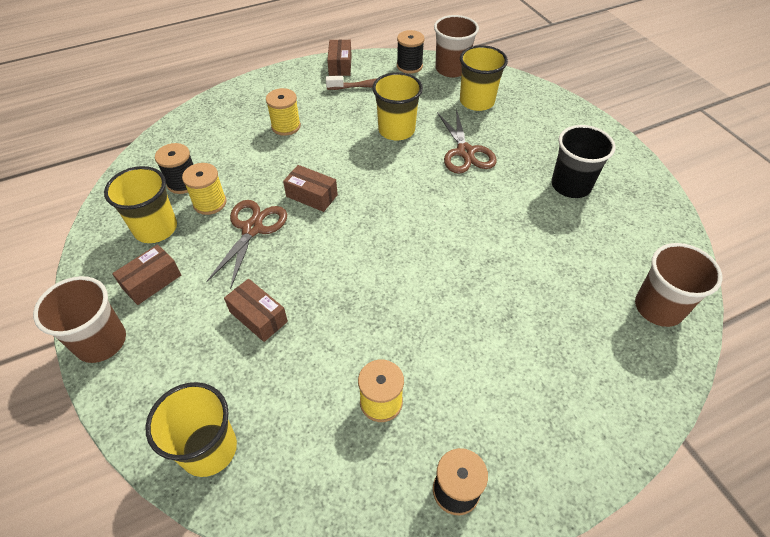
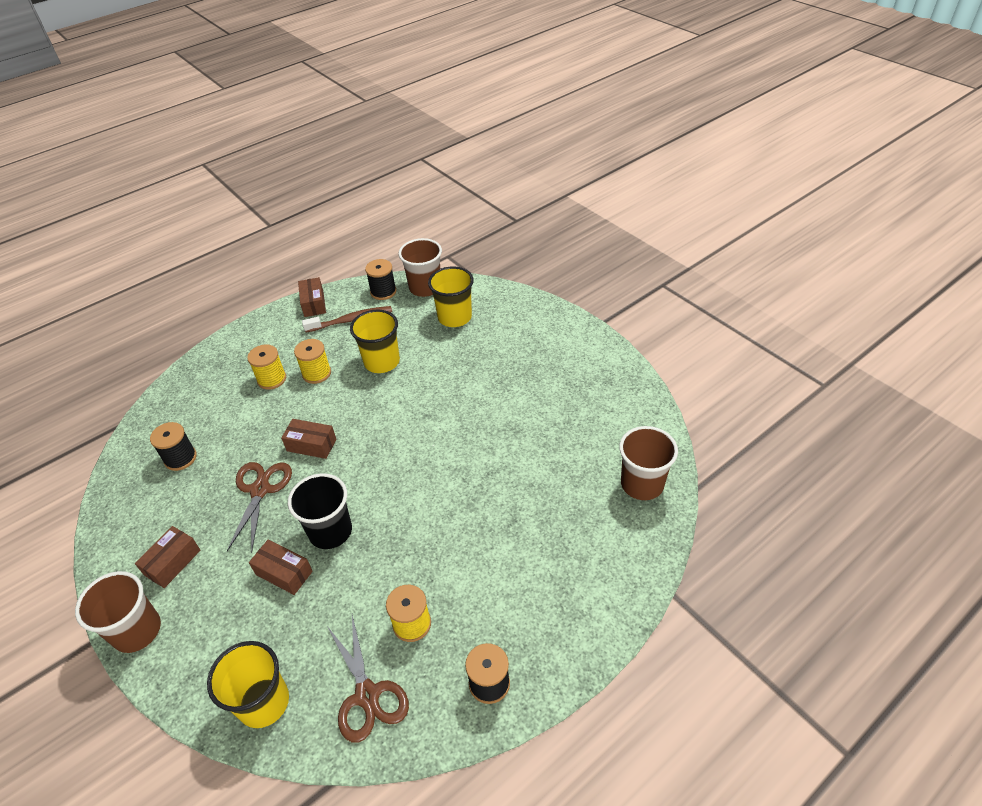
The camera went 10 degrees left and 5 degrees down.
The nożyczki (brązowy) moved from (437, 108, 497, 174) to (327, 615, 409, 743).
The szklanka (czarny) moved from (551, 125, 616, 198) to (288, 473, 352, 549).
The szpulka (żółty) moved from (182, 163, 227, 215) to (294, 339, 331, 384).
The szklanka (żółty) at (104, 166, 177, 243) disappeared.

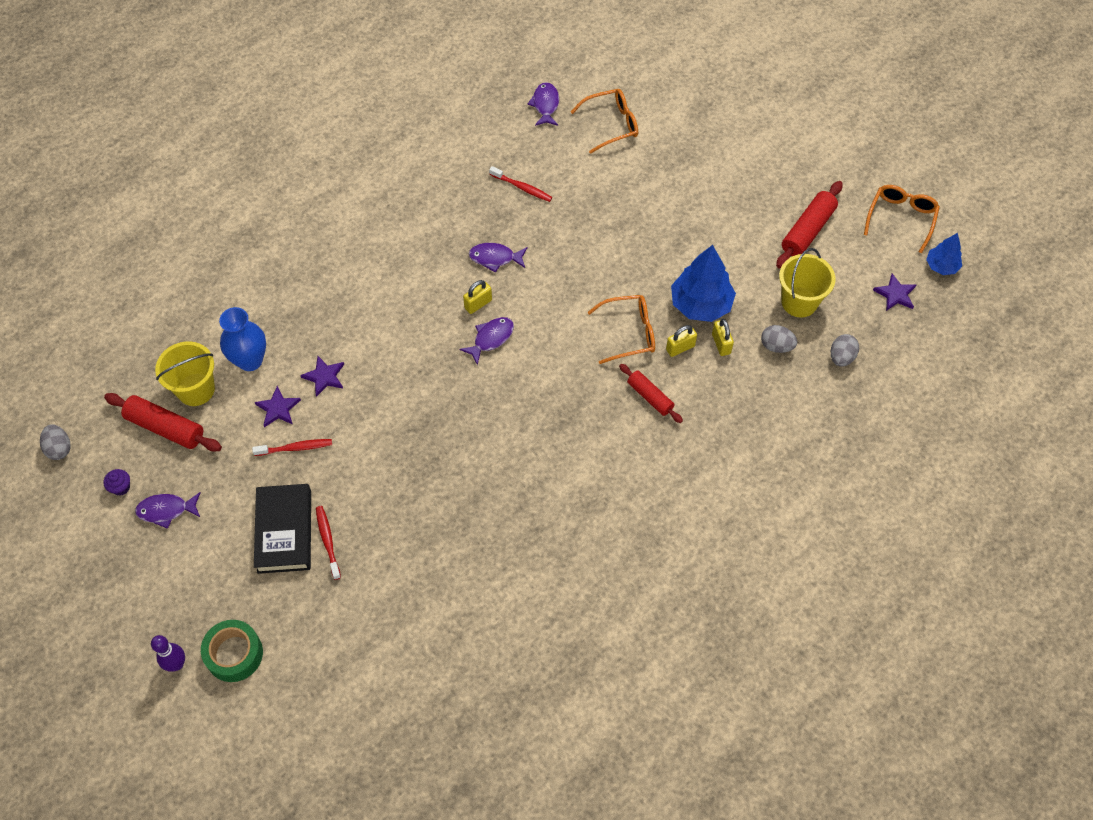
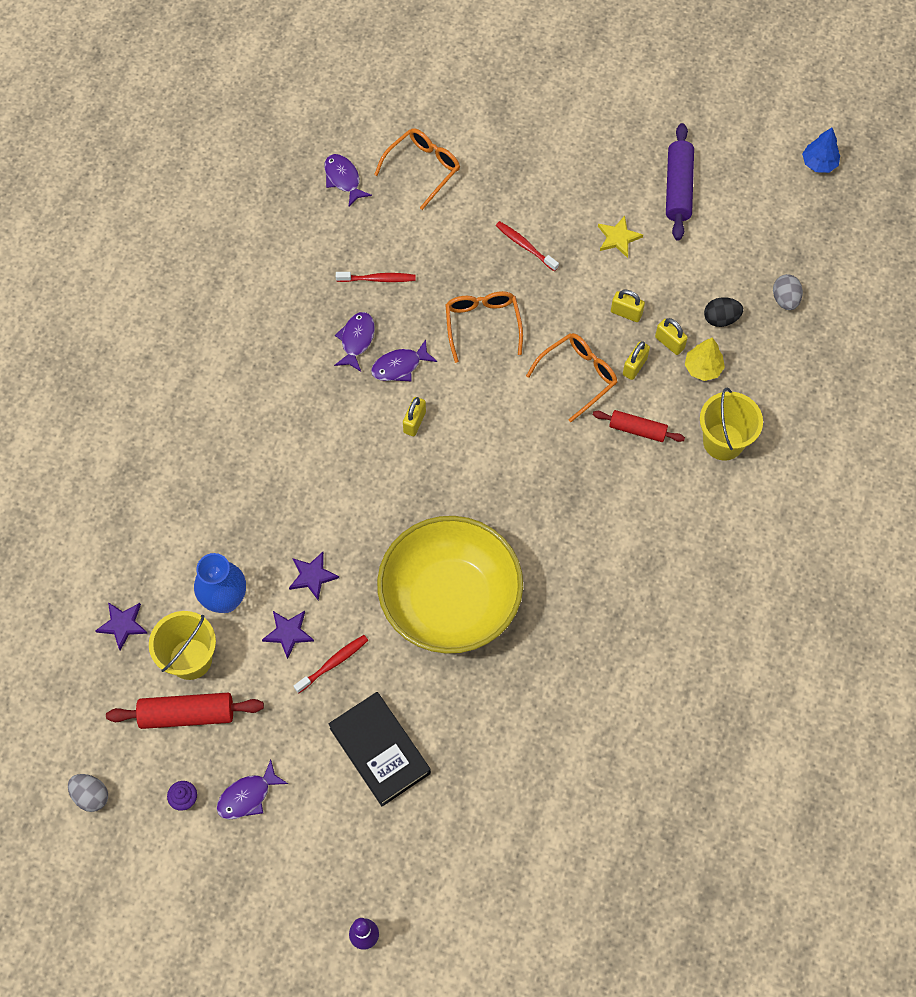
The camera went 30 degrees left and 5 degrees up.
The wałek do ciasta (czerwony) at (776, 181, 843, 269) became the wałek do ciasta (fioletowy) at (666, 123, 694, 241).
The okulary (pomarańczowy) moved from (864, 185, 940, 254) to (445, 291, 523, 363).
The drzewko (niebieski) at (671, 245, 736, 322) was replaced by the kłódka (żółty) at (611, 290, 645, 322).
The wiadro (żółty) moved from (779, 248, 835, 318) to (700, 388, 763, 461).
The gwiazda (fioletowy) moved from (873, 273, 917, 311) to (95, 602, 148, 650).
The ryba (fioletowy) moved from (459, 317, 514, 365) to (334, 312, 375, 372).
The jajko (szary) at (761, 325, 797, 353) became the jajko (czarny) at (704, 297, 743, 327).
The szczoteczka do zębów (czerwony) moved from (316, 506, 341, 580) to (496, 221, 559, 271).
The taśma klejąca (zielony) at (201, 620, 263, 682) disappeared.
The gwiazda (żółty) at (598, 216, 643, 258) appeared.
The drzewko (żółty) at (684, 337, 725, 381) appeared.
The miska (żółty) at (377, 516, 523, 654) appeared.

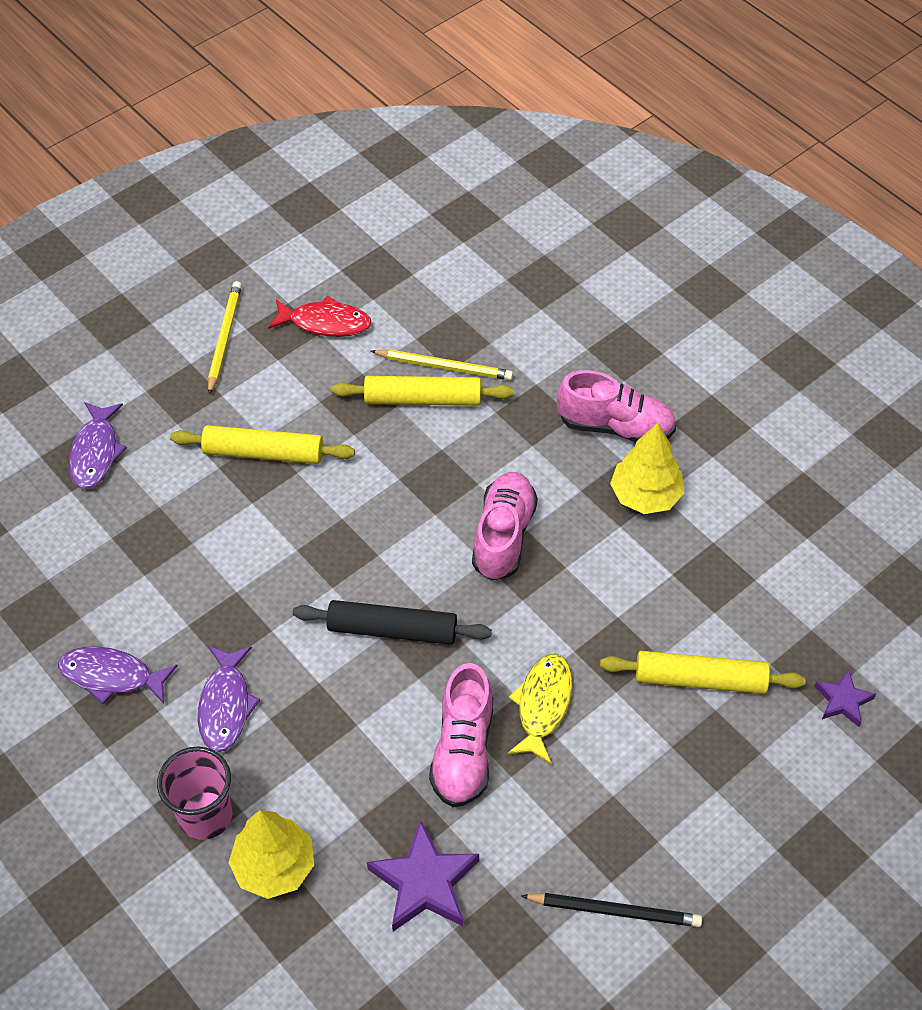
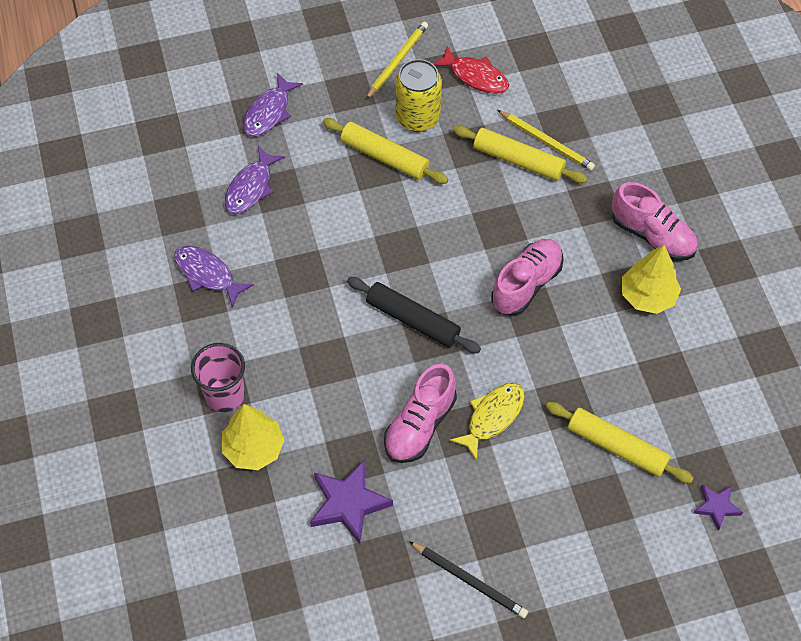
The camera went 25 degrees right and 5 degrees up.
The ryba (fioletowy) moved from (198, 646, 260, 752) to (225, 146, 285, 214).
The puszka (żółty) at (395, 59, 442, 132) appeared.

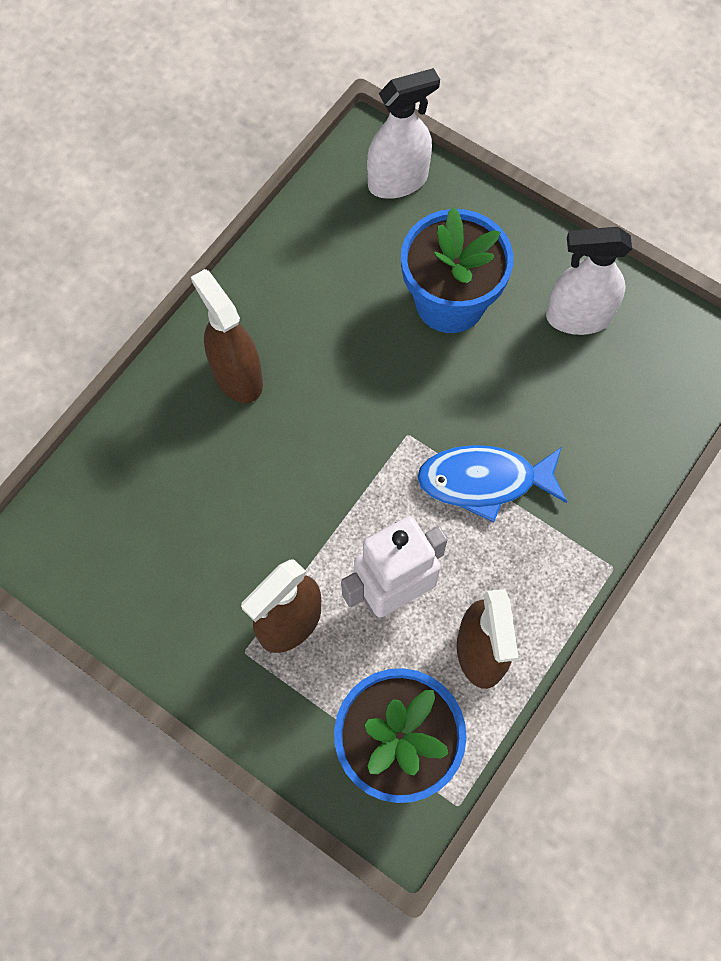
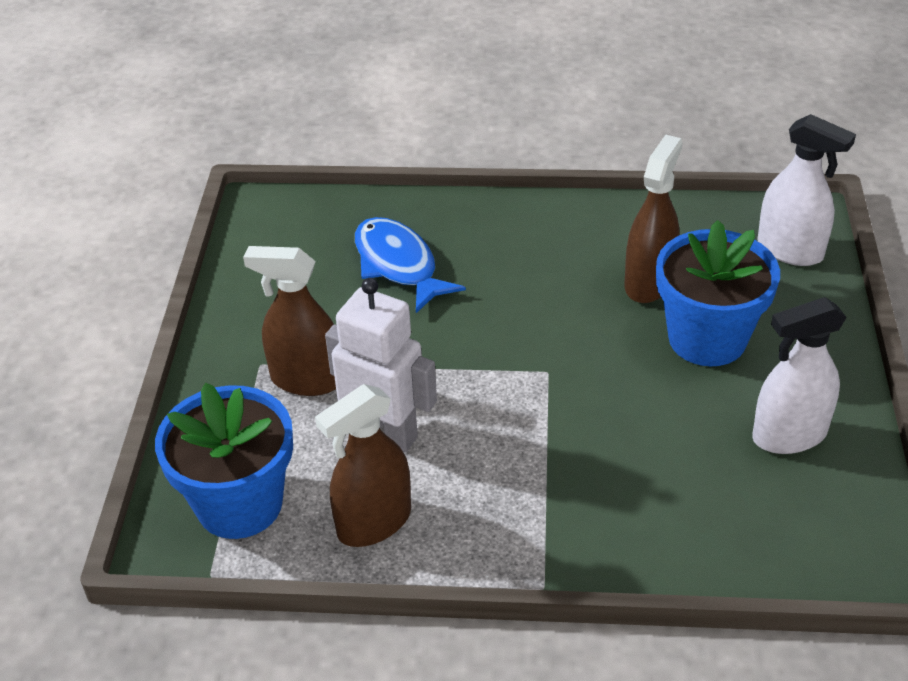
The camera went 60 degrees right and 25 degrees down.
The spryskiwacz (biały) at (546, 227, 632, 335) turned 75 degrees counterclockwise.
The spryskiwacz (brązowy) moved from (191, 269, 263, 403) to (624, 135, 683, 303).
The ryba (niebieski) moved from (417, 445, 567, 522) to (355, 217, 466, 313).

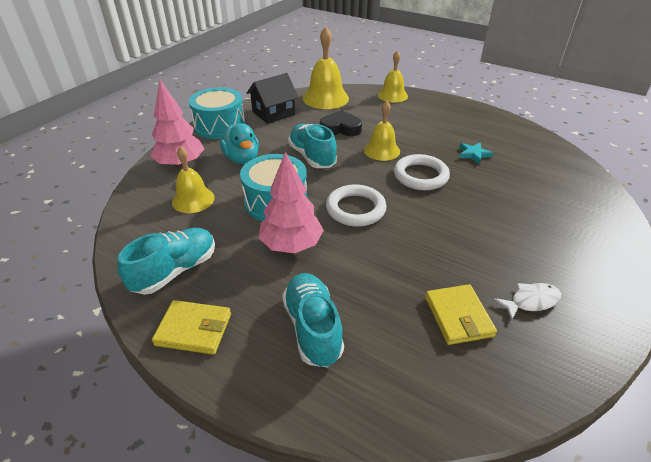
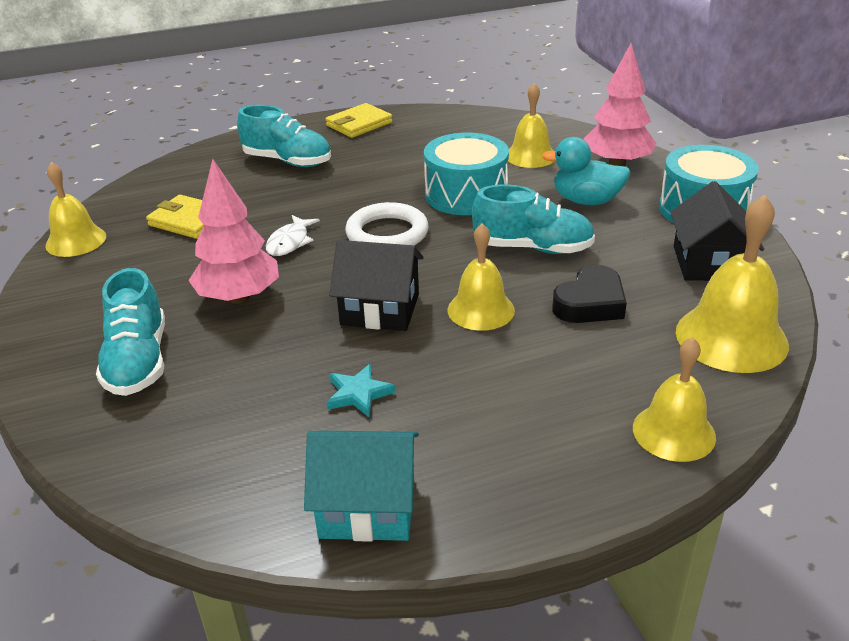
The camera went 130 degrees right and 5 degrees down.
The drzewko (różowy) moved from (258, 151, 324, 253) to (188, 159, 279, 304).
The pierścień (biały) at (394, 154, 450, 190) was replaced by the domek (czarny) at (329, 240, 424, 331).
The but (turkusowy) moved from (117, 228, 215, 295) to (96, 268, 165, 396).
The ryba (biały) moved from (494, 283, 561, 320) to (266, 215, 320, 256).
The dzwonek (żółty) at (45, 162, 106, 257) appeared.
The domek (turkusowy) at (304, 431, 419, 542) appeared.

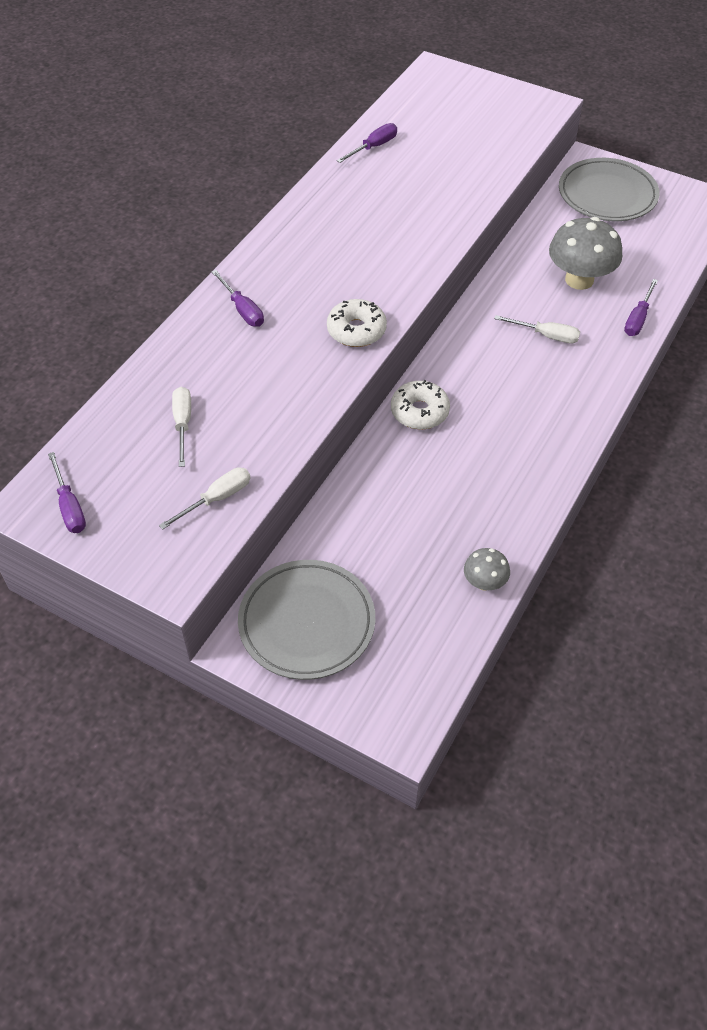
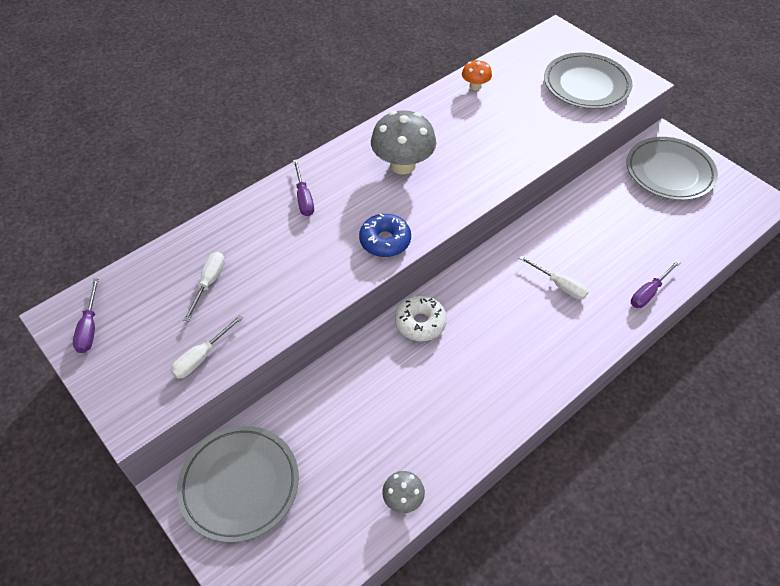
The camera went 20 degrees right and 0 degrees up.
The śrubokręt (fioletowy) at (336, 123, 397, 163) was replaced by the grzyb (pomarańczowy) at (462, 59, 492, 90).
The grzyb (szary) moved from (549, 217, 622, 290) to (371, 110, 436, 174).
The donut (biały) at (327, 299, 387, 347) became the donut (niebieski) at (359, 213, 411, 257).
The śrubokręt (biały) at (159, 467, 250, 530) turned 150 degrees clockwise.
The talerz (szary) at (544, 53, 633, 109) appeared.

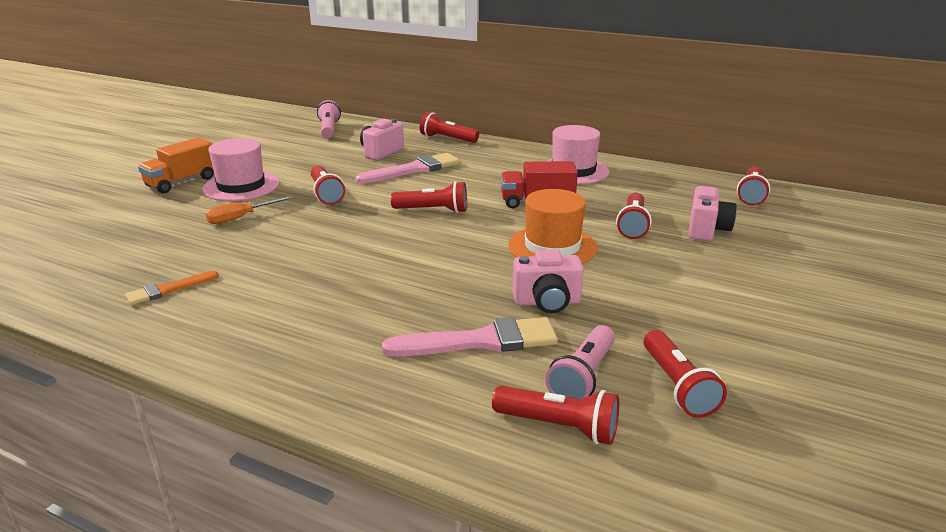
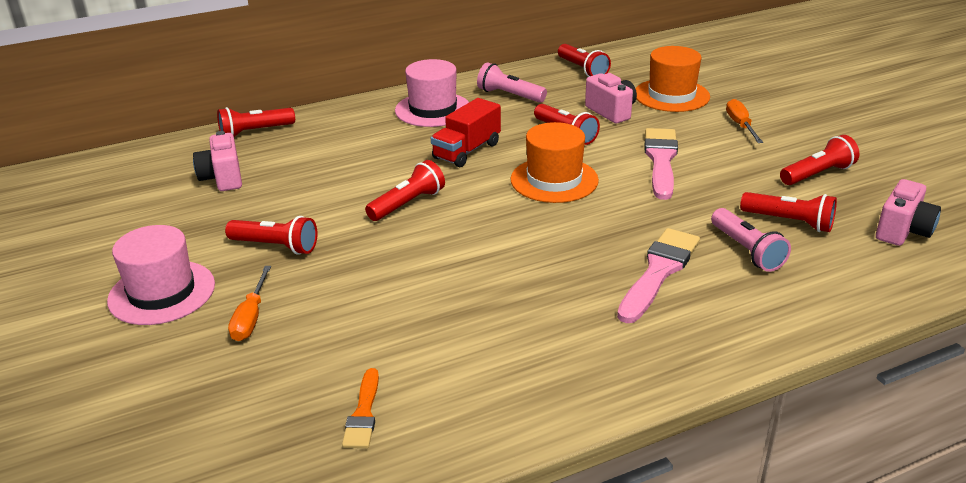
The camera went 50 degrees left and 5 degrees up.
The latarka (różowy) moved from (317, 100, 341, 138) to (477, 63, 547, 103).
The ciężarówka (pomarańczowy) at (138, 137, 214, 194) disappeared.
The pędzel (różowy) moved from (355, 153, 460, 184) to (644, 128, 678, 200).
The aparat fotograficzny (różowy) moved from (512, 250, 584, 313) to (876, 179, 941, 246).
The latarka (czerwony) moved from (492, 386, 619, 445) to (780, 135, 859, 185).
The kapelusz (pomarańczowy) at (635, 46, 710, 112) appeared.
The śrubokręt (pomarańczowy) at (726, 99, 763, 143) appeared.

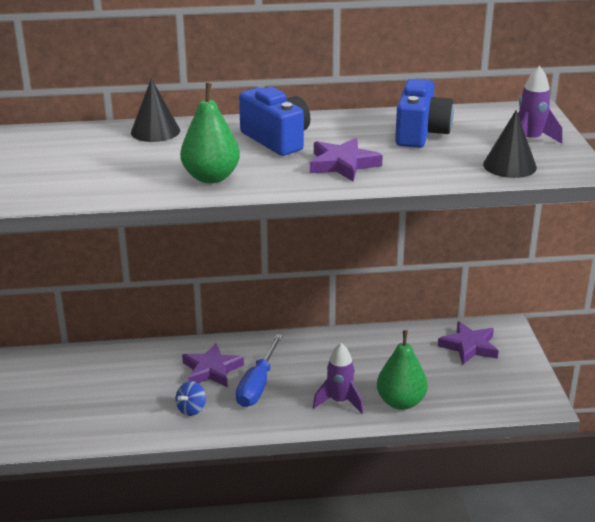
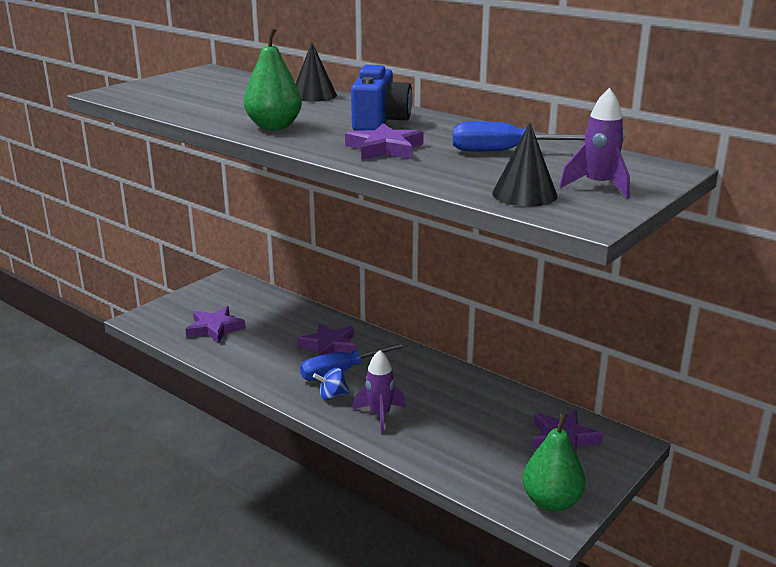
The camera went 45 degrees right and 5 degrees down.
The aparat fotograficzny (niebieski) at (395, 79, 454, 148) was replaced by the śrubokręt (niebieski) at (453, 121, 586, 152).
The gruszka (zielony) moved from (377, 330, 428, 410) to (522, 413, 586, 511).
The bączek (niebieski) moved from (176, 381, 206, 416) to (313, 368, 350, 400).
The gwiazda (fioletowy) at (185, 306, 246, 343) appeared.

